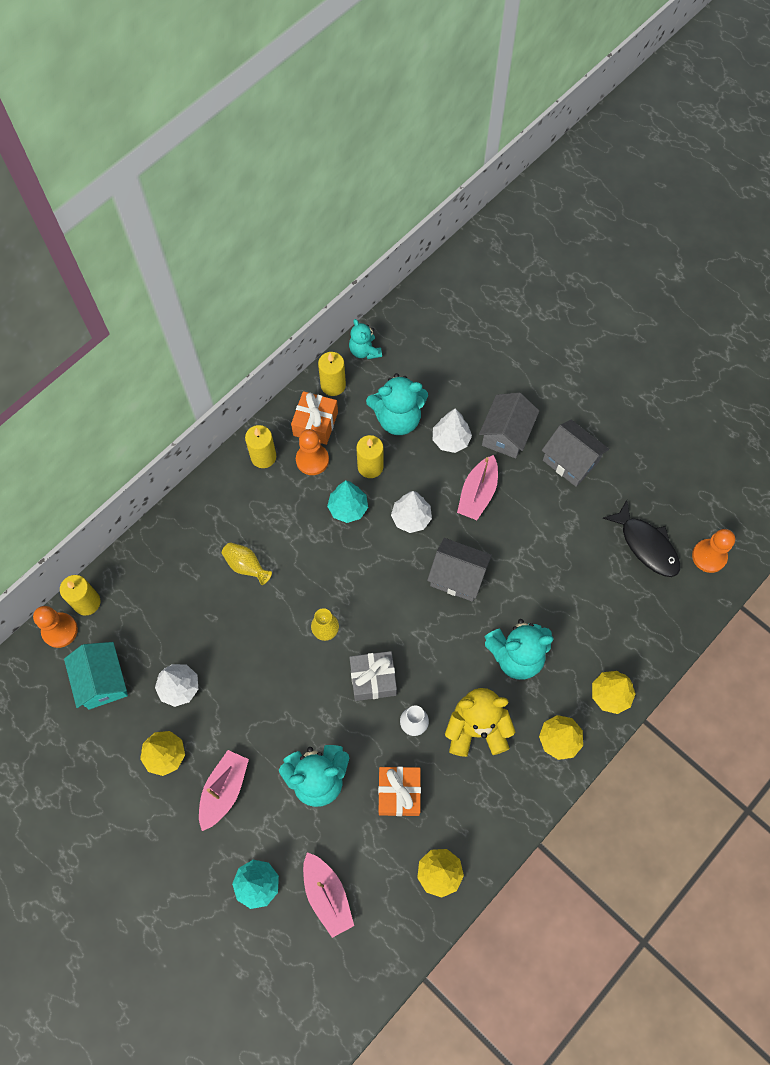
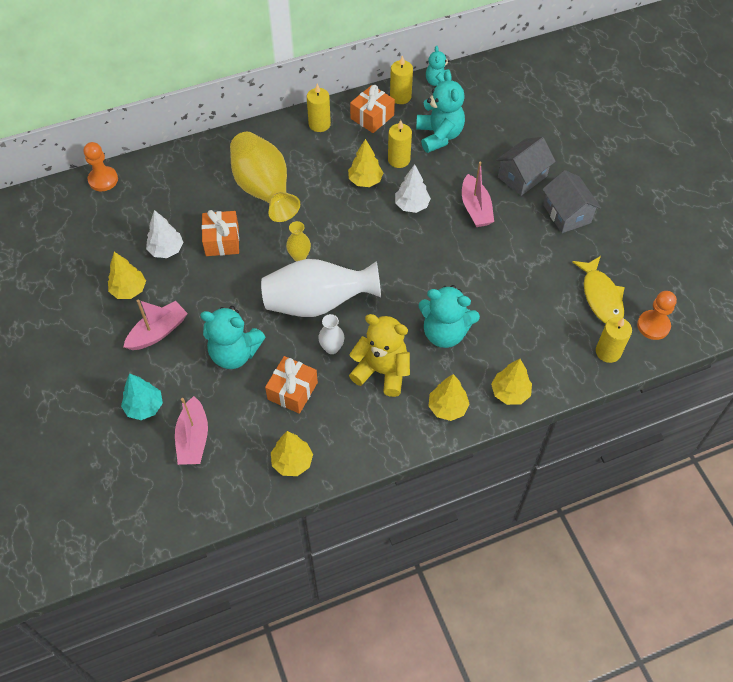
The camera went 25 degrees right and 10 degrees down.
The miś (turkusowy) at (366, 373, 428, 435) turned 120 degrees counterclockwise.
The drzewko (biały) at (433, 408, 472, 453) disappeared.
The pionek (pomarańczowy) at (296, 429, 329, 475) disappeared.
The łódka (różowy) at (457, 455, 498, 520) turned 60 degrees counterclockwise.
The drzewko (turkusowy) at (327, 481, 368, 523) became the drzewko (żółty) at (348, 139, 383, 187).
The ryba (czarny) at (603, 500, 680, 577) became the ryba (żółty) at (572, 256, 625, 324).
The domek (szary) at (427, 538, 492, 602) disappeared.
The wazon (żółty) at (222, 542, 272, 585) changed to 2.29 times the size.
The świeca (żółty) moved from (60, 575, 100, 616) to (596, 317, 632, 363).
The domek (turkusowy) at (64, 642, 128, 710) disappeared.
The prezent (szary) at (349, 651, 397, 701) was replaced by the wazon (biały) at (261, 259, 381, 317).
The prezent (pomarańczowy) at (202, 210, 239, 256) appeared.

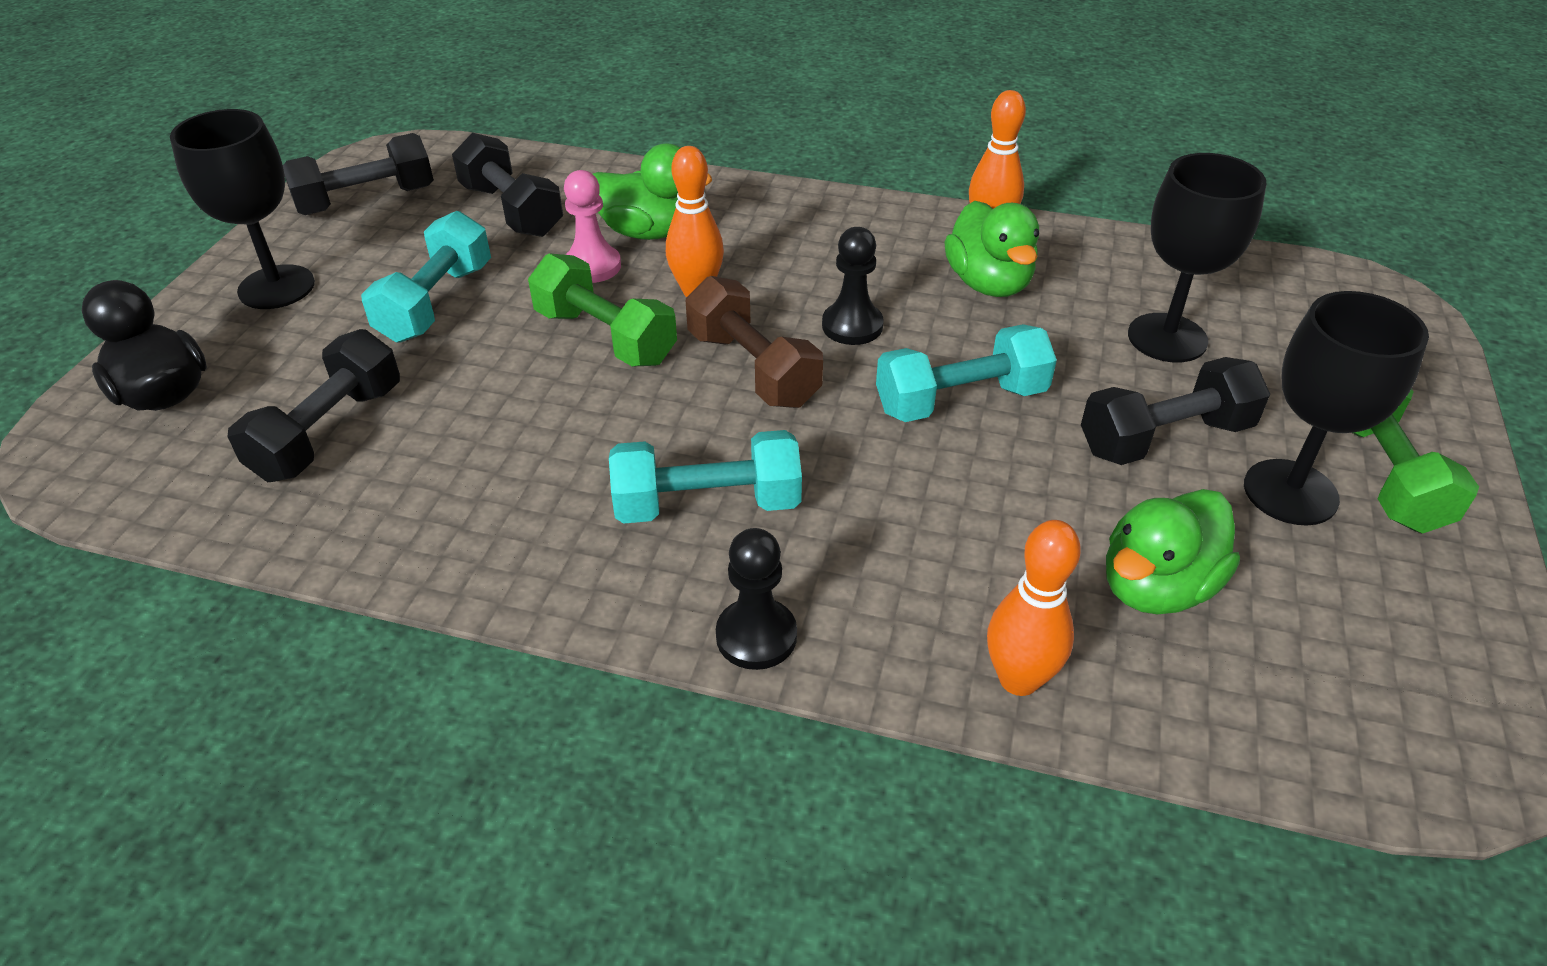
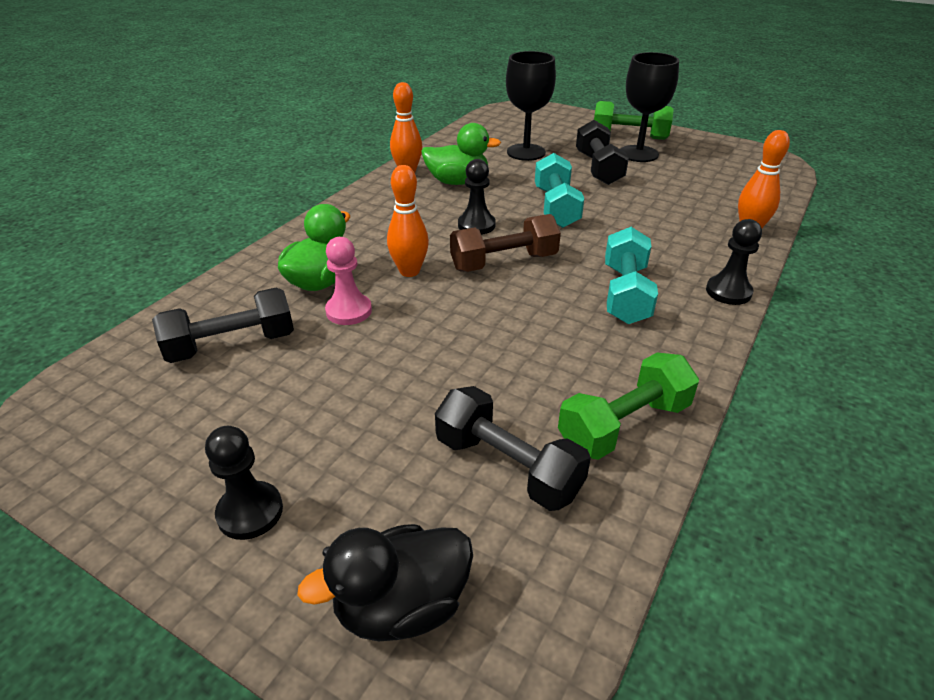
The camera went 75 degrees left and 5 degrees down.
The kielich (czarny) at (170, 109, 315, 309) was replaced by the pionek (czarny) at (205, 426, 283, 540).
The hantel (czarny) at (283, 133, 434, 215) disappeared.
The hantel (turkusowy) at (361, 211, 491, 343) disappeared.
The hantel (zielony) moved from (528, 253, 677, 367) to (558, 353, 699, 460).
The kaczka (zielony) at (1106, 489, 1240, 614) disappeared.

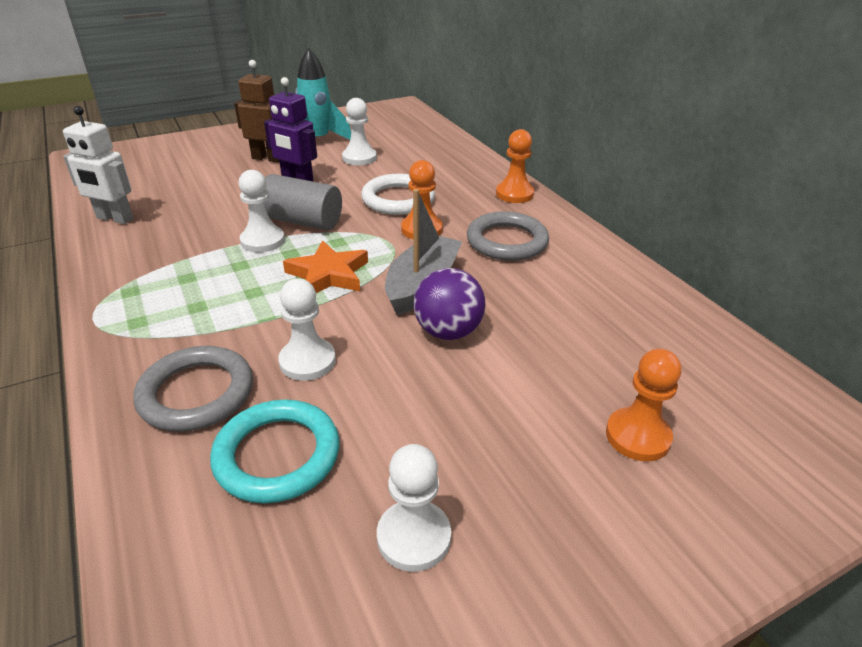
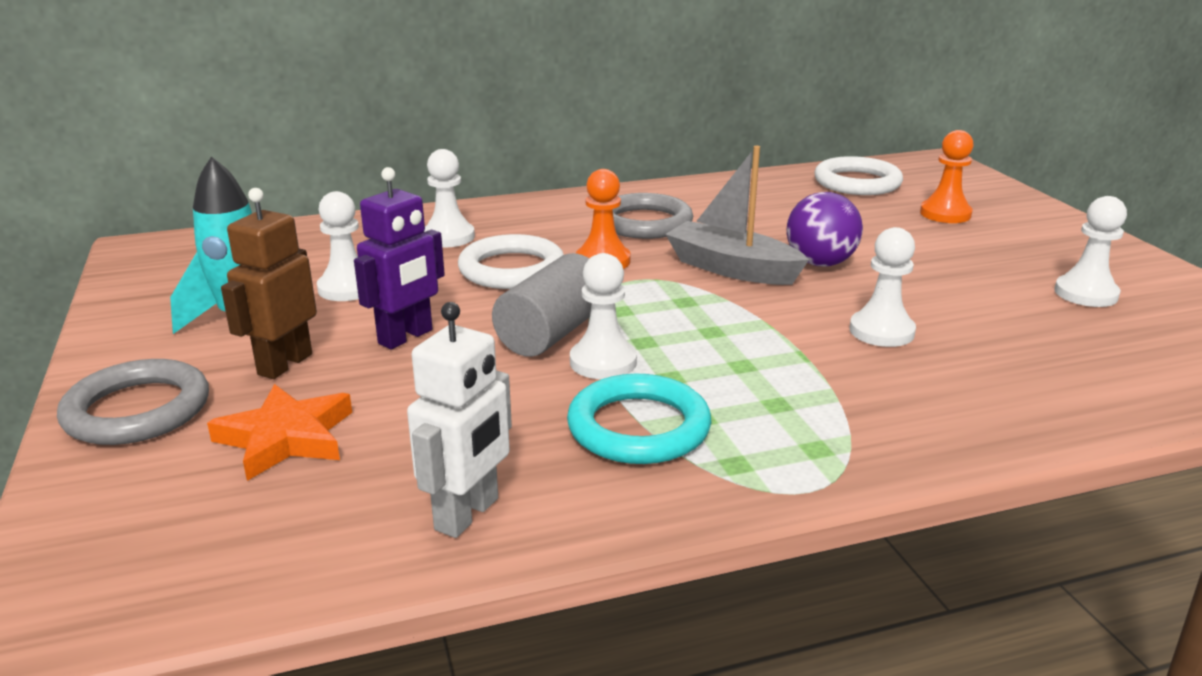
The camera went 80 degrees left and 10 degrees down.
The pionek (pomarańczowy) at (496, 129, 534, 203) disappeared.
The gwiazda (pomarańczowy) moved from (283, 240, 368, 293) to (207, 384, 352, 481).
The pierścień (szary) moved from (133, 346, 253, 432) to (57, 359, 209, 445).
The pierścień (turkusowy) moved from (210, 400, 340, 504) to (567, 374, 712, 464).
The pionek (biały) at (424, 149, 475, 247) appeared.
The pierścień (biały) at (814, 156, 903, 195) appeared.

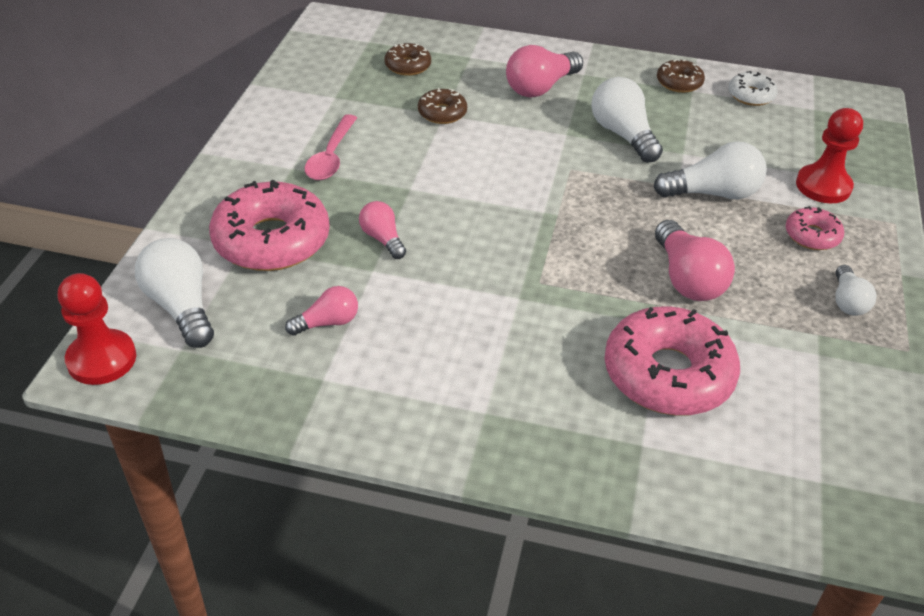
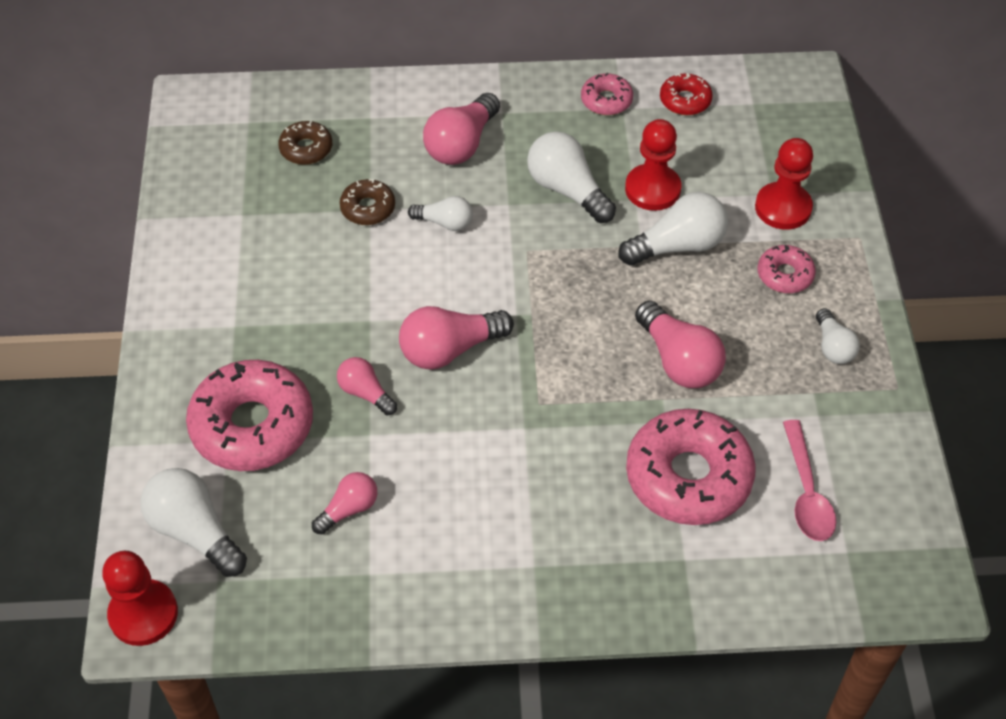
The camera went 15 degrees left and 10 degrees up.
The donut (brązowy) at (657, 59, 705, 93) became the donut (różowy) at (581, 73, 633, 115).
The donut (biały) at (728, 71, 778, 106) became the donut (czerwony) at (660, 73, 713, 115).
The łyżka (różowy) moved from (305, 114, 357, 180) to (783, 420, 836, 541).
The pionek (czerwony) at (625, 119, 681, 211) appeared.
The żarówka (biały) at (408, 196, 473, 231) appeared.
The żarówka (różowy) at (399, 306, 514, 370) appeared.

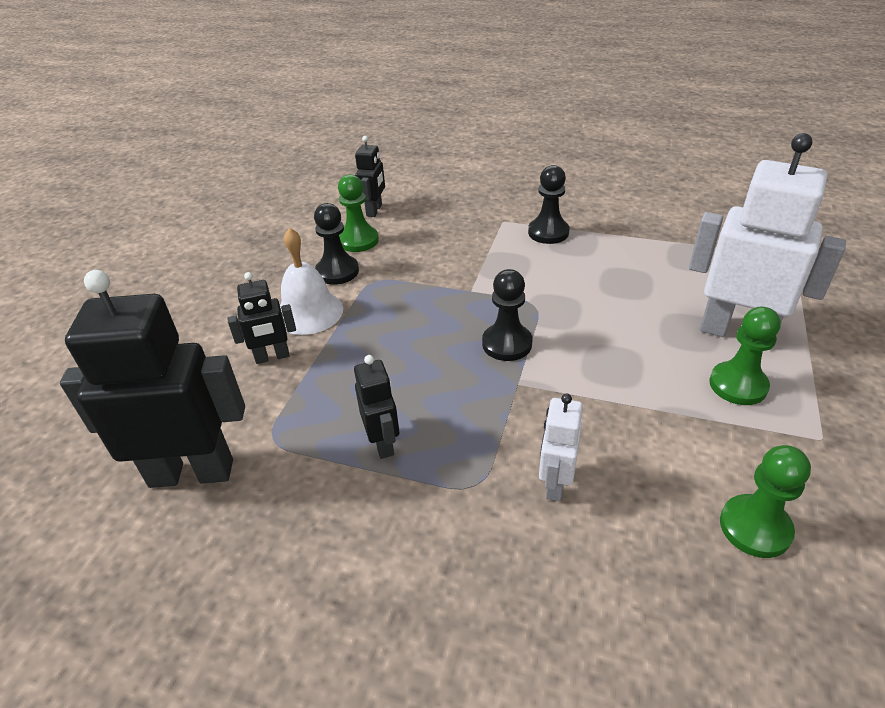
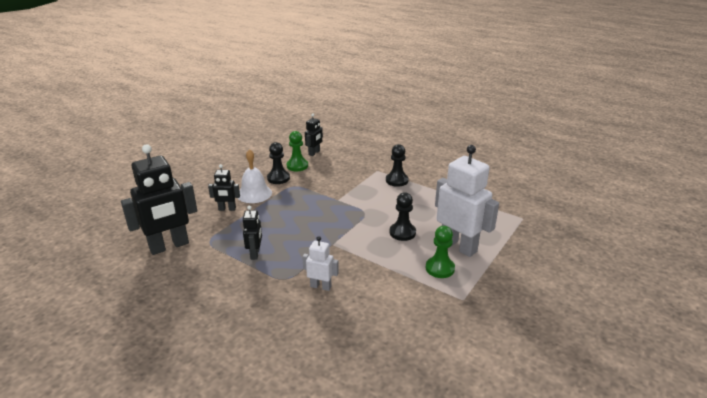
The camera went 15 degrees right and 10 degrees down.
The pionek (czarny) moved from (482, 269, 532, 361) to (390, 192, 416, 241).
The robot (czarny) at (60, 270, 245, 488) turned 135 degrees clockwise.
The robot (biały) at (539, 394, 583, 502) turned 75 degrees clockwise.
The pionek (zielony) at (720, 445, 811, 558) disappeared.

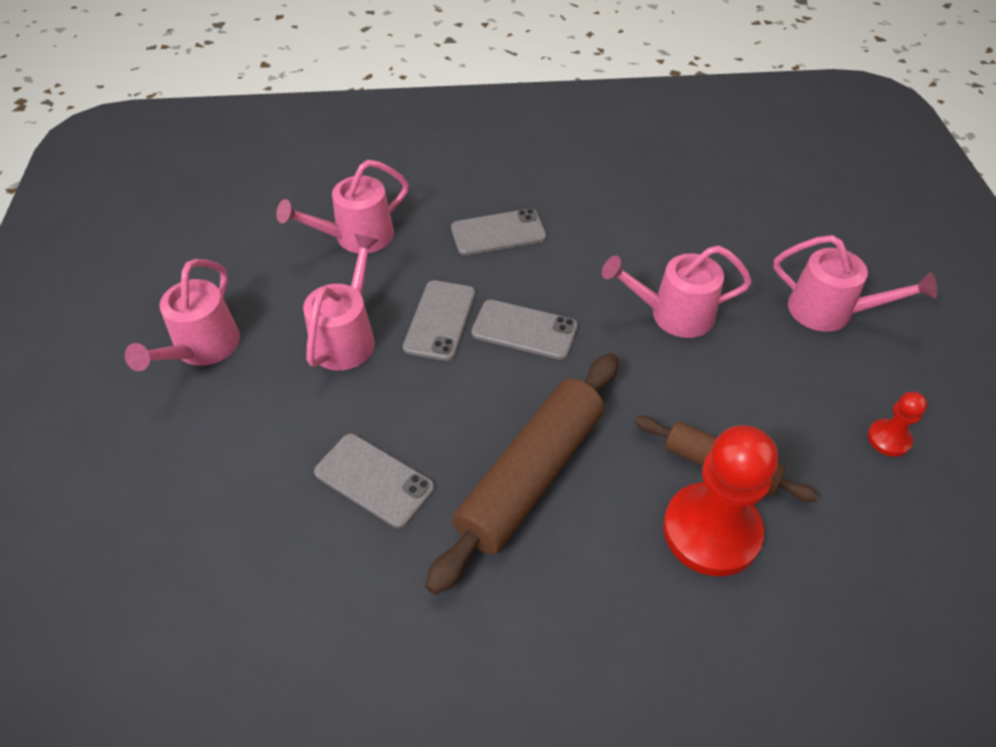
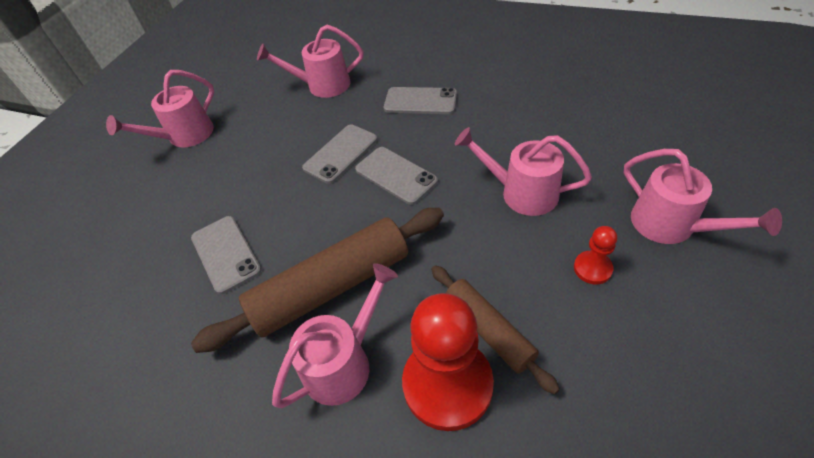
The camera went 30 degrees right and 0 degrees up.
The konewka (różowy) moved from (303, 234, 379, 370) to (272, 263, 398, 408).
The pionek (czerwony) moved from (868, 392, 927, 457) to (574, 226, 617, 284).

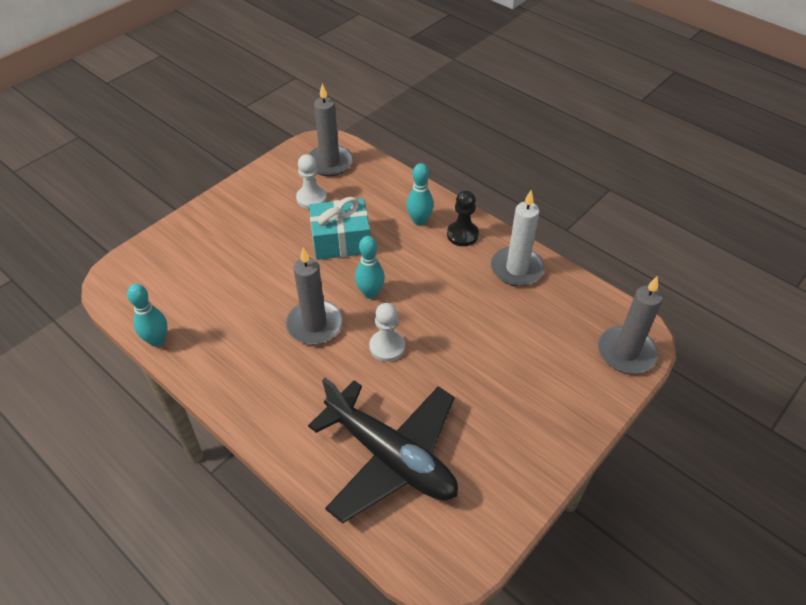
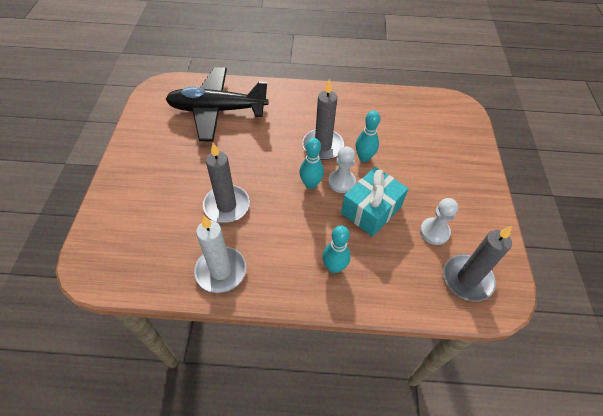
The camera went 140 degrees right and 5 degrees up.
The pionek (czarny) at (447, 190, 479, 246) disappeared.
The świeca (szary) moved from (598, 276, 663, 373) to (203, 143, 250, 223).
The kręgiel (turkusowy) moved from (127, 284, 167, 347) to (356, 110, 380, 162).
The pionek (biały) moved from (369, 303, 405, 362) to (328, 146, 356, 193).

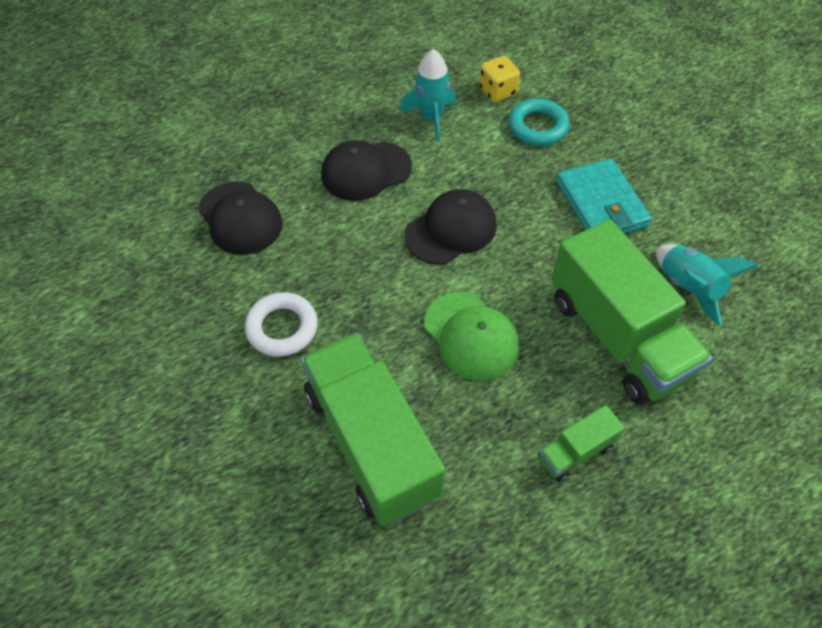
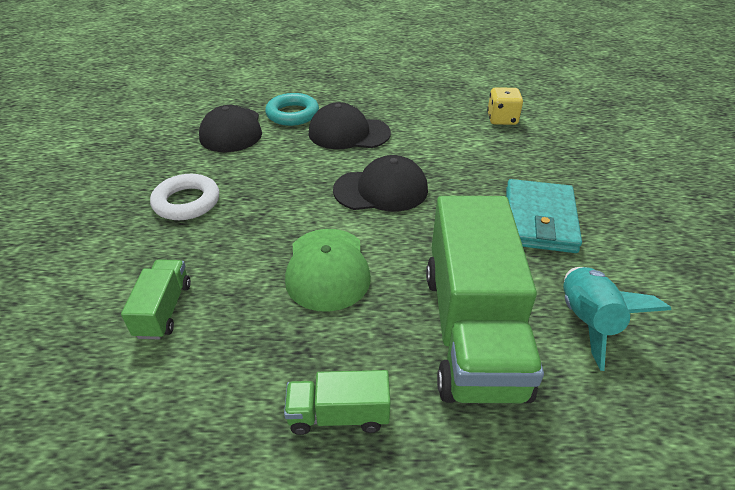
The camera went 30 degrees right and 15 degrees down.
The rakieta (turkusowy) at (400, 49, 456, 141) disappeared.
The pierścień (turkusowy) moved from (509, 99, 570, 146) to (265, 93, 319, 126).
The ciężarówka (zielony) at (301, 333, 445, 526) changed to 0.45 times the size.

